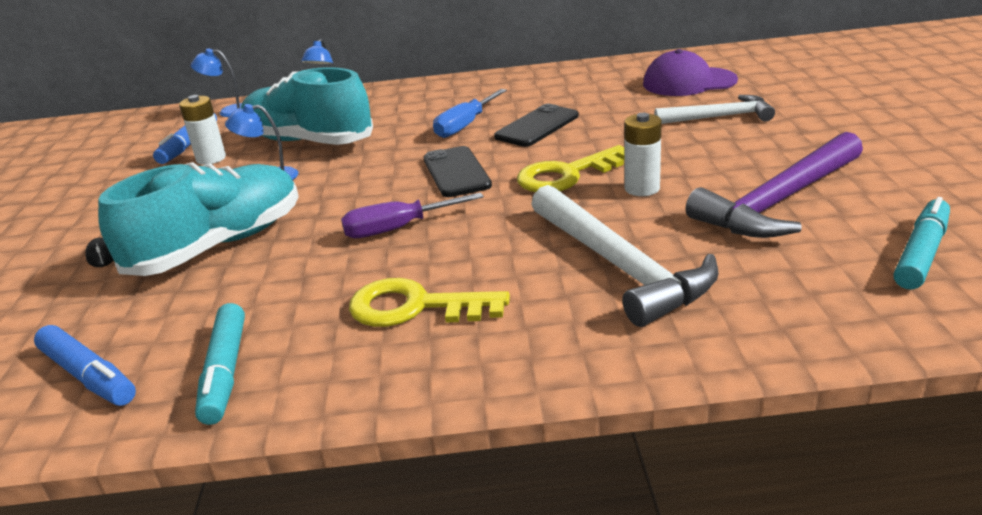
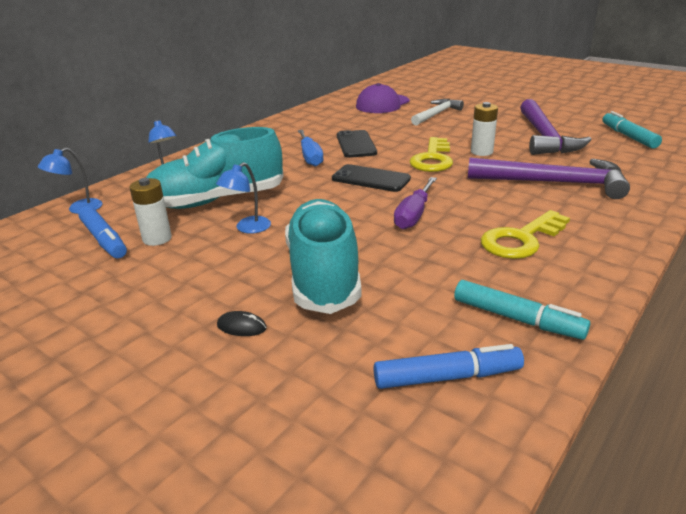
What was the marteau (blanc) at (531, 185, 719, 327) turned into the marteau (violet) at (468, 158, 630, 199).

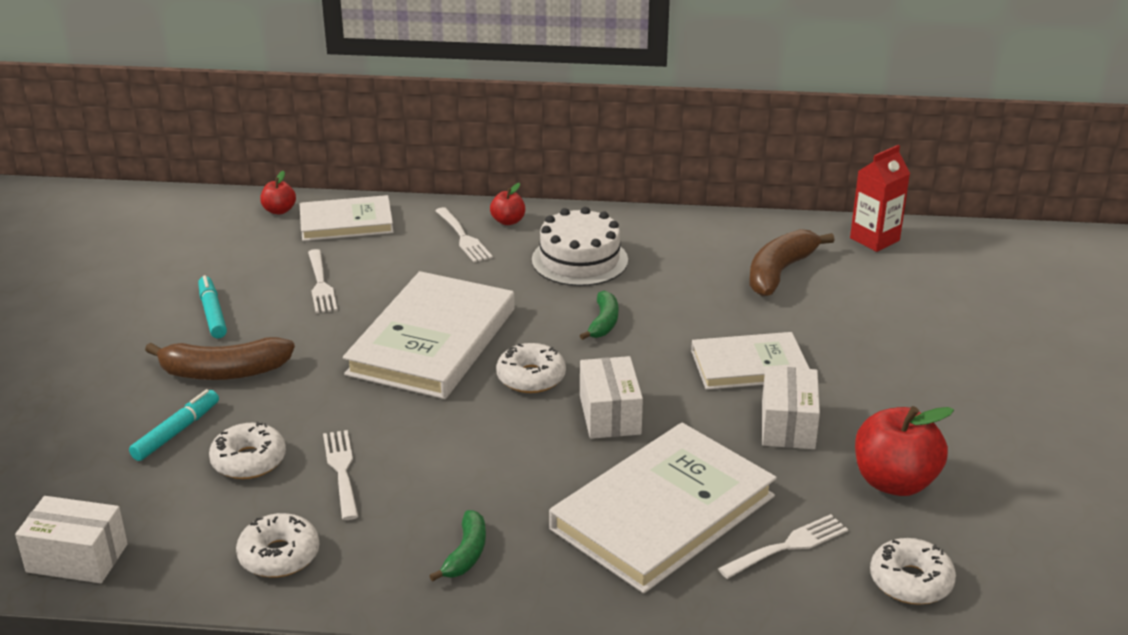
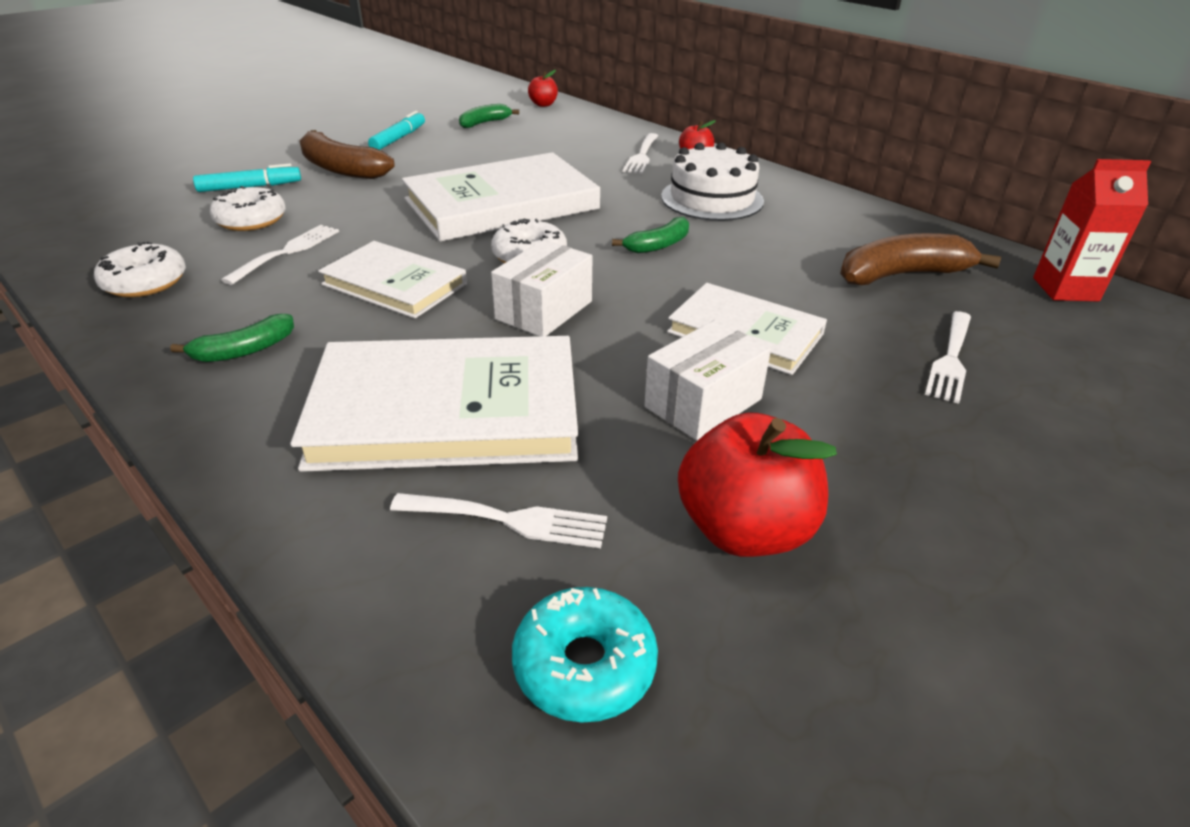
The second view lost the boîte (blanc) at (15, 496, 128, 583).
The livre (blanc) ended up elsewhere, having gone from (299, 195, 394, 241) to (318, 241, 467, 319).
The fourchette (blanc) ended up elsewhere, having gone from (308, 249, 338, 313) to (925, 311, 971, 404).
What was the beignet (blanc) at (870, 538, 956, 605) turned into the beignet (turquoise) at (512, 587, 658, 723).
The second view gained the banane (vert) at (459, 104, 519, 128).

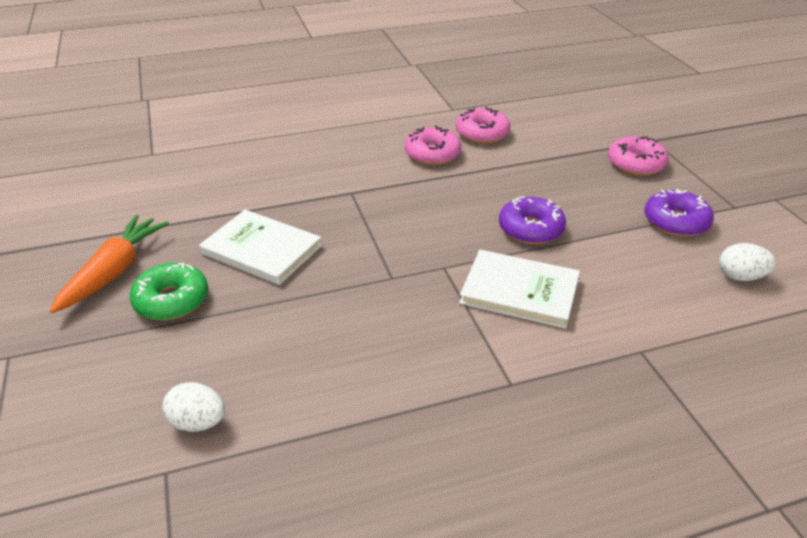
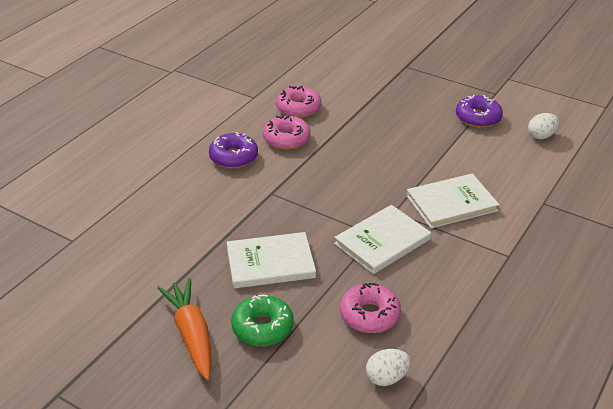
The beignet (violet) ended up elsewhere, having gone from (499, 196, 566, 244) to (209, 132, 258, 169).
The beignet (rose) ended up elsewhere, having gone from (608, 136, 669, 176) to (340, 283, 401, 333).
The second view gained the livre (blanc) at (334, 205, 431, 274).

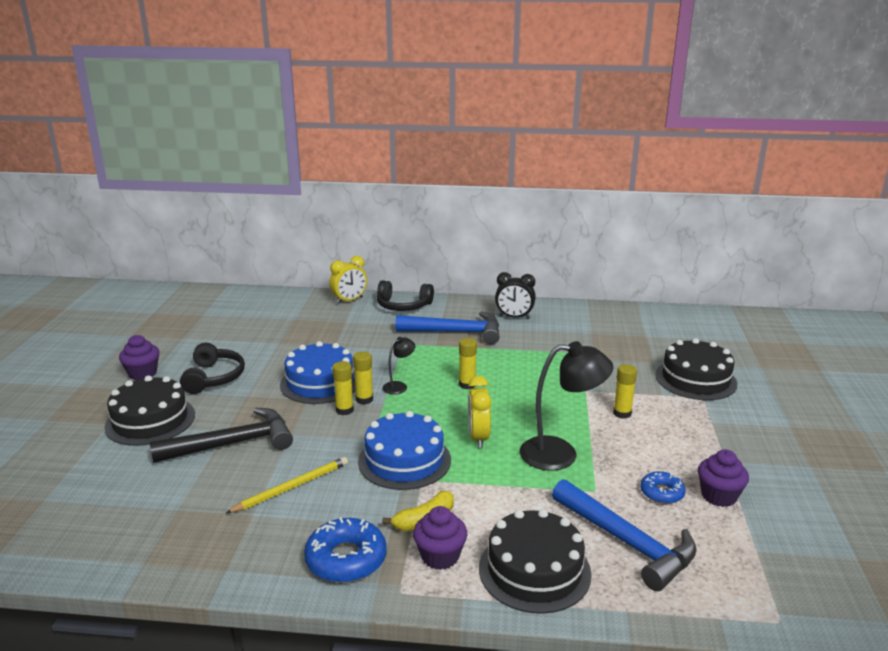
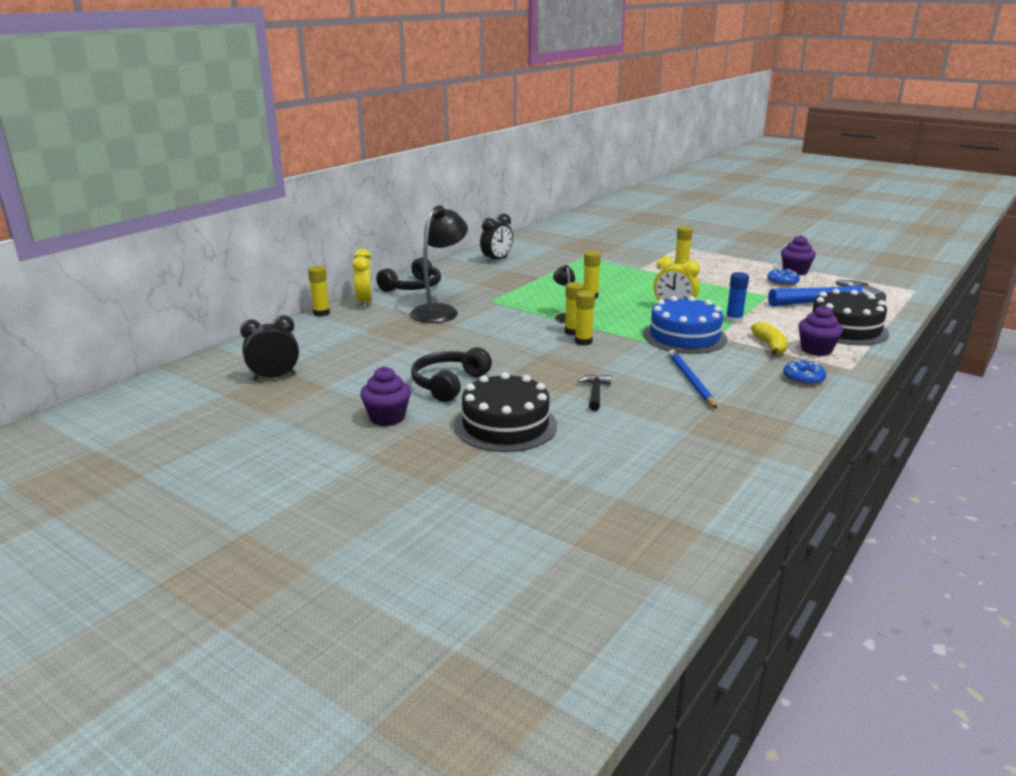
The size of the marteau (noir) at (150, 408, 293, 463) changed by a factor of 0.46.
The casque audio (noir) at (180, 343, 245, 394) ended up facing another way, 90 degrees counterclockwise from before.
What was the crayon (jaune) at (226, 457, 348, 513) turned into the crayon (bleu) at (668, 350, 717, 408).
The second view lost the gâteau (bleu) at (280, 341, 356, 404).
The size of the beignet (bleu) at (304, 517, 387, 583) changed by a factor of 0.60.
The second view lost the marteau (bleu) at (395, 311, 500, 344).
The lampe (noir) ended up elsewhere, having gone from (519, 341, 614, 471) to (410, 205, 468, 323).
The second view lost the gâteau (noir) at (655, 338, 737, 400).
The second view gained the réveil (noir) at (240, 315, 299, 381).
The second view gained the bâton de colle (jaune) at (308, 266, 330, 317).
The second view gained the bâton de colle (bleu) at (726, 272, 749, 324).

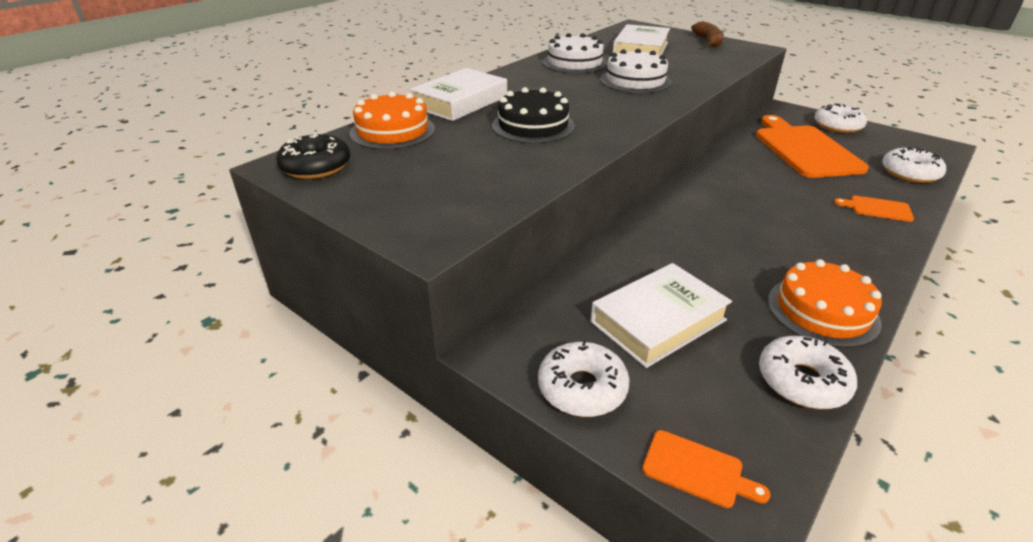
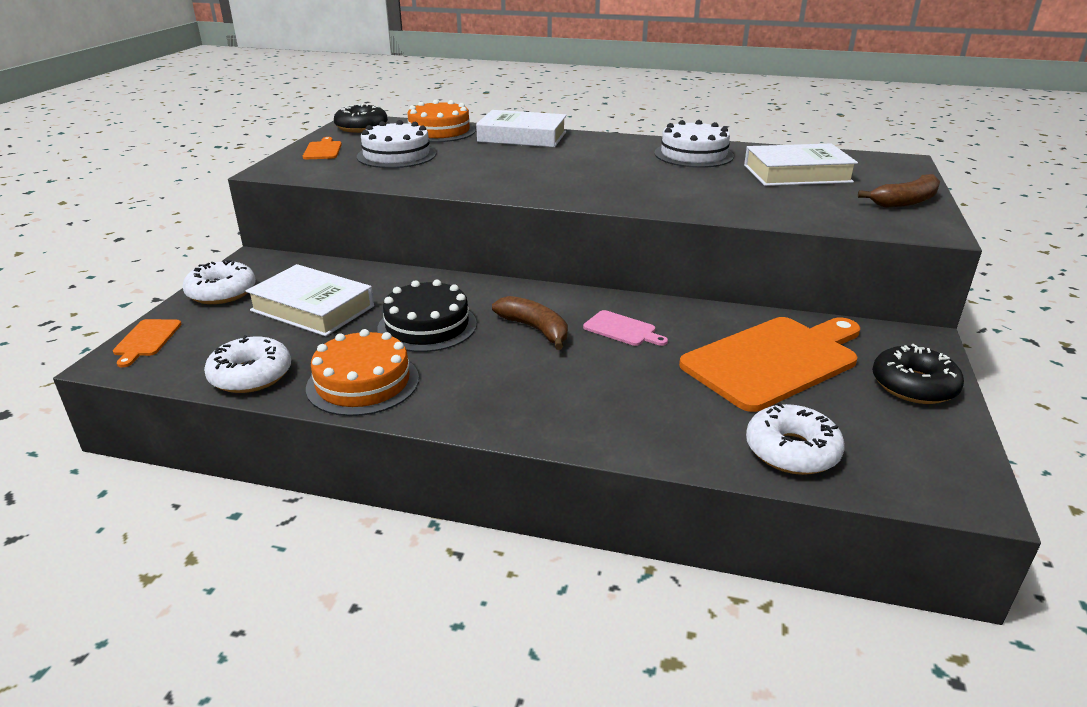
The gâteau (noir) ended up elsewhere, having gone from (492, 87, 575, 143) to (377, 280, 477, 352).
The gâteau (blanc) ended up elsewhere, having gone from (600, 49, 671, 93) to (357, 120, 436, 168).
What was the beignet (blanc) at (814, 104, 867, 133) turned into the beignet (noir) at (872, 344, 964, 404).
The planche à découper (orange) ended up elsewhere, having gone from (834, 196, 914, 222) to (303, 137, 342, 159).
The second view gained the banane (marron) at (492, 296, 568, 350).
The second view gained the planche à découper (rose) at (583, 310, 668, 346).

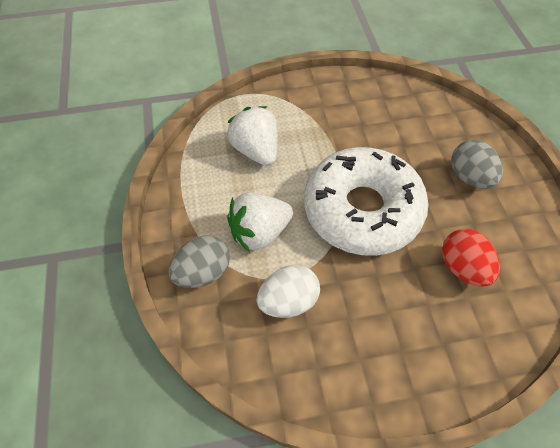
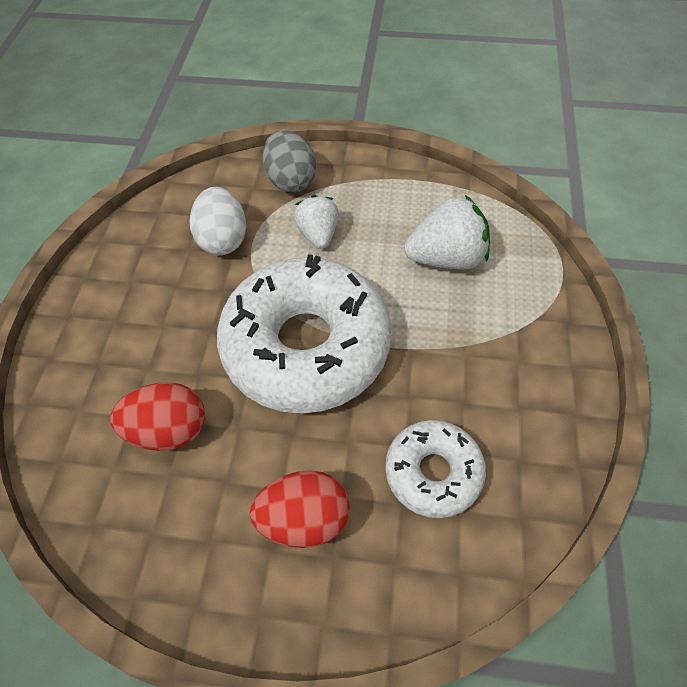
The size of the fraise (blanc) at (227, 193, 293, 252) changed by a factor of 0.66.
What was the œuf (gris) at (451, 140, 503, 189) turned into the œuf (rouge) at (250, 470, 350, 548).
The second view gained the beignet (blanc) at (385, 420, 486, 518).

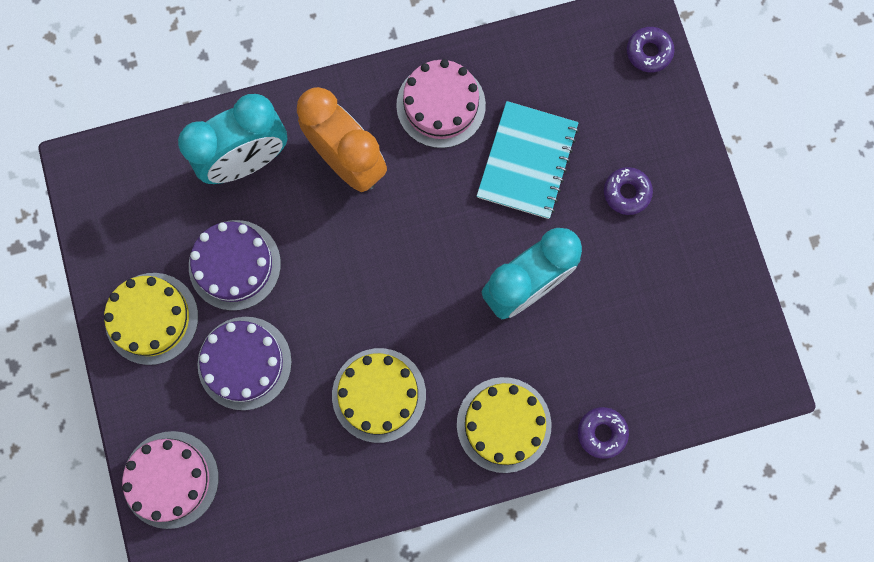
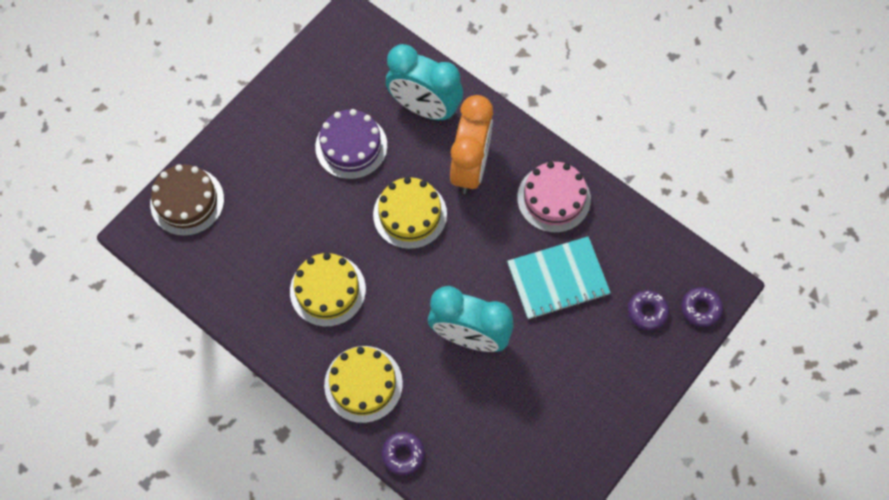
The gâteau (jaune) ended up elsewhere, having gone from (104, 273, 198, 365) to (373, 177, 447, 249).
What was the gâteau (rose) at (122, 431, 219, 529) turned into the gâteau (marron) at (150, 164, 224, 236).
The second view lost the gâteau (violet) at (197, 317, 292, 410).
The beignet (violet) ended up elsewhere, having gone from (604, 167, 653, 215) to (628, 290, 669, 330).

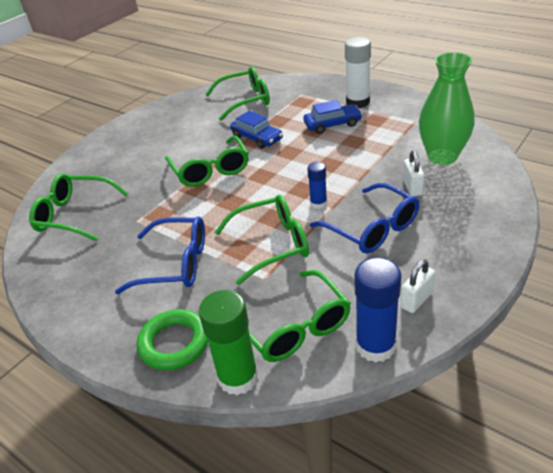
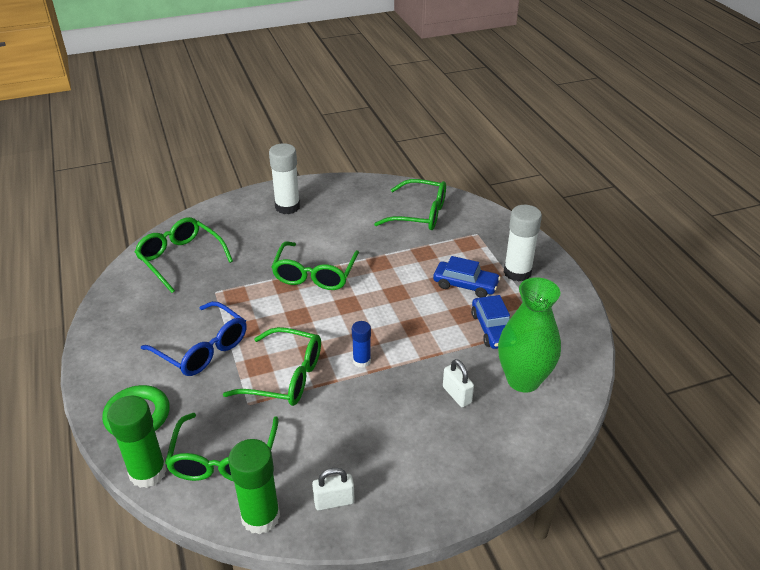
The voiture (bleu) ended up elsewhere, having gone from (230, 111, 283, 149) to (471, 295, 510, 349).
The second view lost the lunettes (bleu) at (310, 183, 419, 254).
What was the bâton de colle (bleu) at (355, 257, 402, 363) turned into the bâton de colle (vert) at (228, 439, 280, 535).
The cadenas (blanc) at (403, 150, 424, 196) ended up facing another way, 60 degrees counterclockwise from before.
The second view gained the bâton de colle (blanc) at (269, 143, 300, 214).

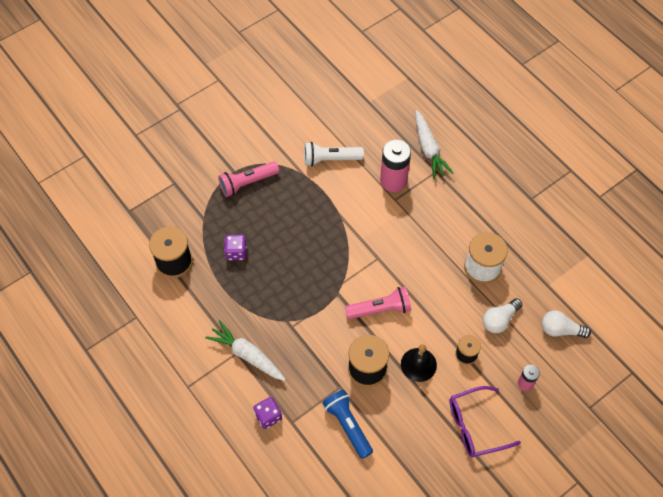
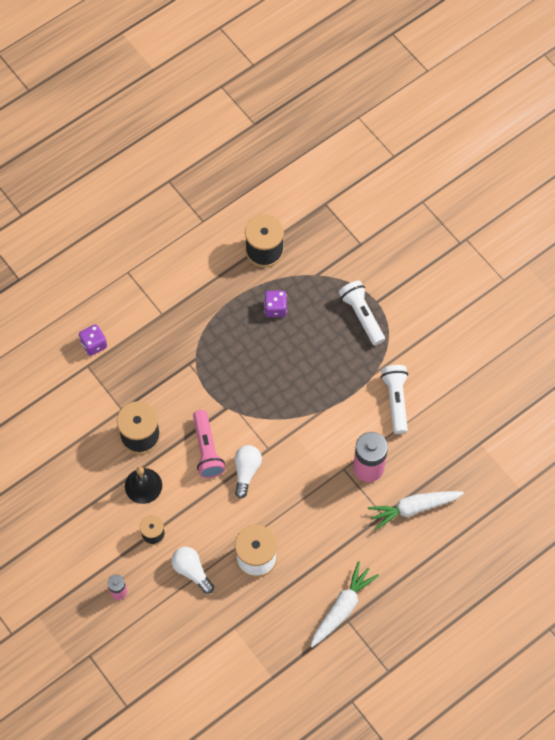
The carotte (blanc) ended up elsewhere, having gone from (205, 320, 286, 381) to (310, 561, 379, 647).
What was the lampe de poche (rose) at (218, 161, 279, 197) turned into the lampe de poche (blanc) at (339, 280, 385, 346).
The second view lost the lampe de poche (bleu) at (322, 390, 373, 459).
The second view lost the lunettes (violet) at (449, 386, 521, 457).
The ampoule (blanc) ended up elsewhere, having gone from (542, 310, 591, 338) to (235, 445, 262, 498).

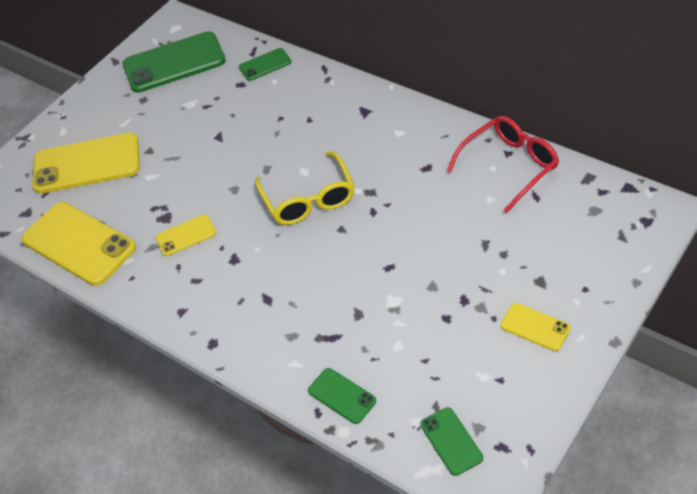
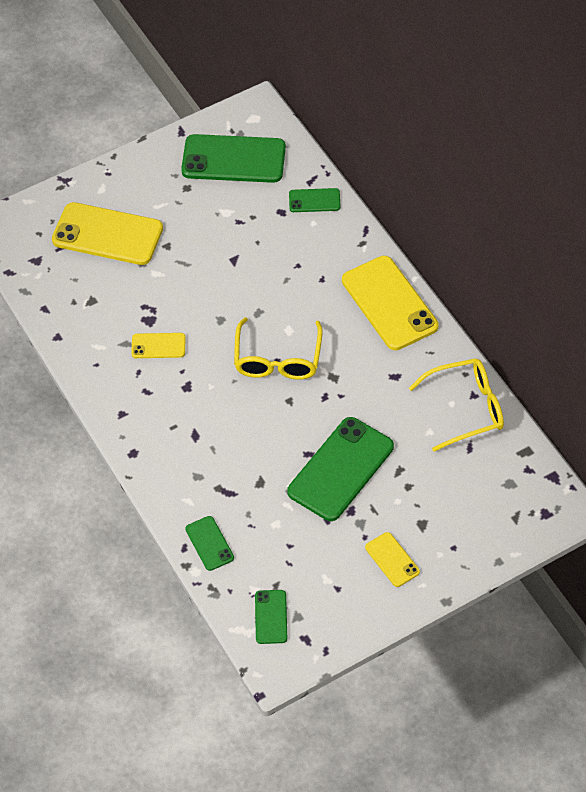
The téléphone (jaune) ended up elsewhere, having gone from (21, 202, 136, 286) to (342, 256, 439, 350).
What was the lunettes (rouge) at (447, 116, 559, 213) turned into the lunettes (jaune) at (409, 359, 504, 451).
The second view gained the téléphone (vert) at (287, 417, 394, 521).

